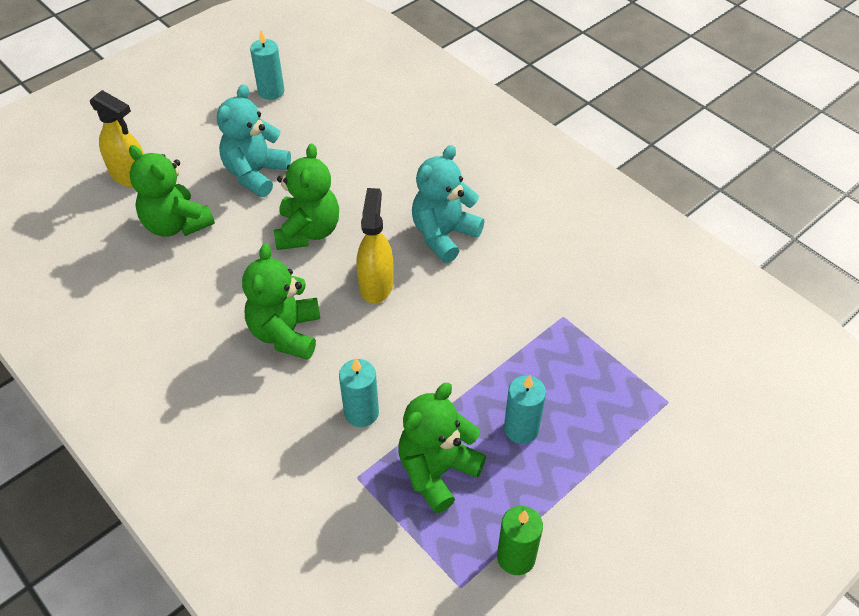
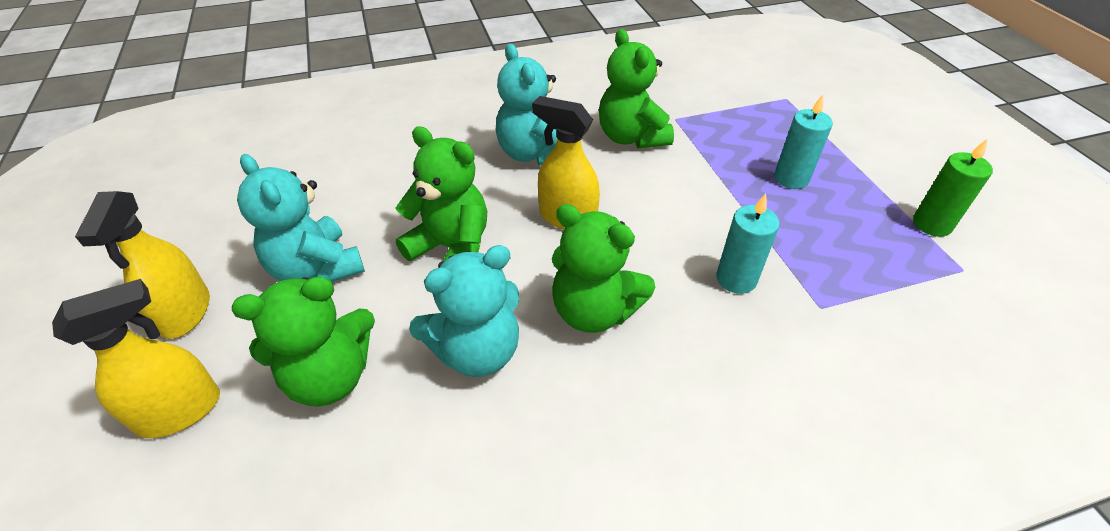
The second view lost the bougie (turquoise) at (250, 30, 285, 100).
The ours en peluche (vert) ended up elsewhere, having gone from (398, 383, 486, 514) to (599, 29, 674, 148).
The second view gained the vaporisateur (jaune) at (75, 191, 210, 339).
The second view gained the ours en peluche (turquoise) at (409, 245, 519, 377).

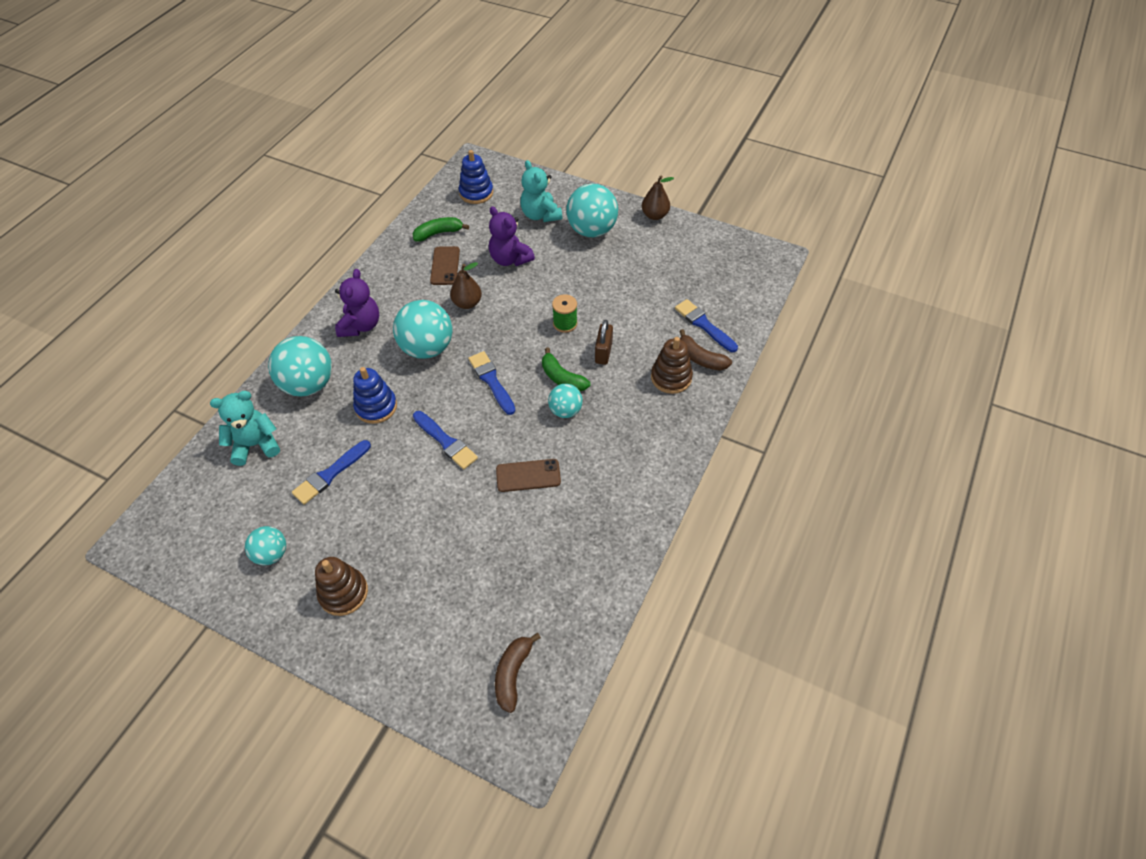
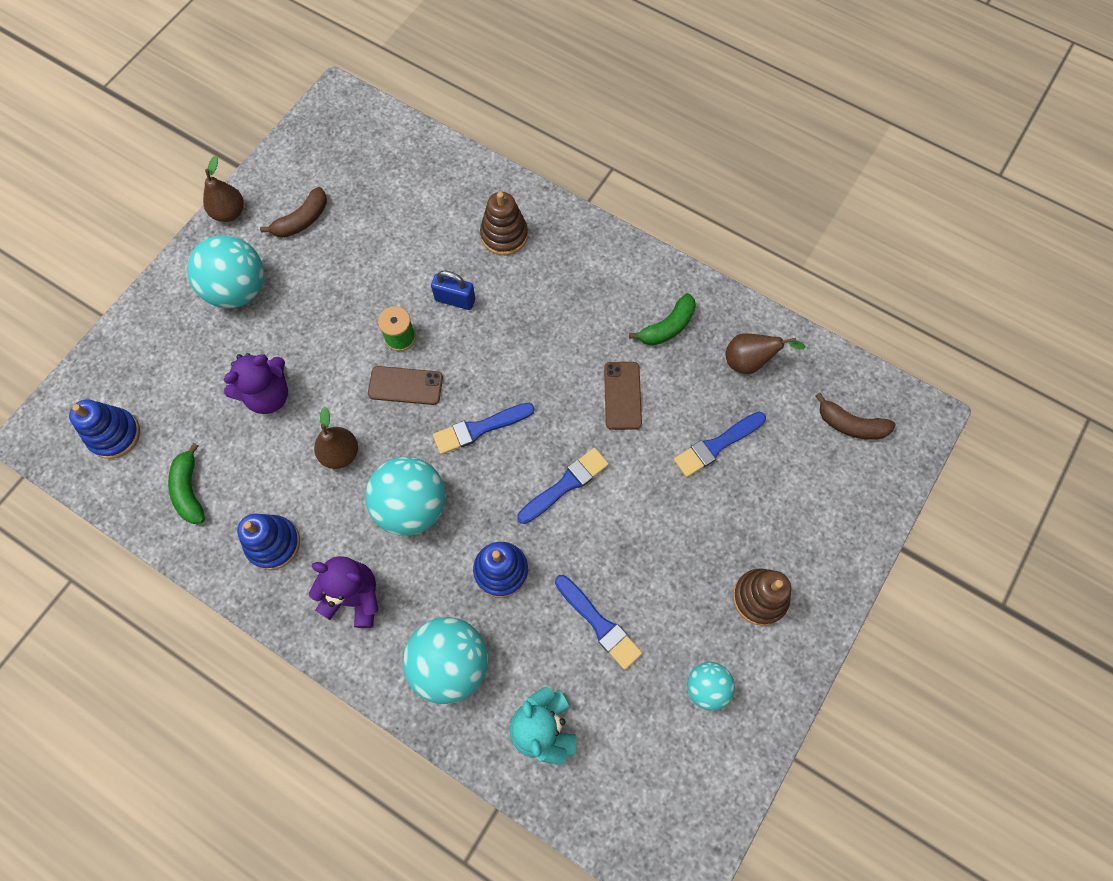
The téléphone (marron) ended up elsewhere, having gone from (430, 246, 460, 285) to (368, 366, 443, 405).
The second view lost the ours en peluche (turquoise) at (520, 160, 562, 222).
The banane (vert) ended up elsewhere, having gone from (542, 347, 590, 391) to (629, 293, 696, 346).
The second view lost the balle (turquoise) at (548, 384, 583, 418).
What was the cadenas (marron) at (595, 320, 613, 365) turned into the cadenas (bleu) at (431, 271, 475, 310).
The pinceau (bleu) ended up elsewhere, having gone from (675, 299, 738, 352) to (673, 412, 766, 477).
The banane (marron) ended up elsewhere, having gone from (679, 329, 732, 371) to (260, 187, 327, 238).
The second view gained the jouet à empiler (bleu) at (237, 514, 300, 570).
The second view gained the poire (marron) at (725, 333, 805, 374).

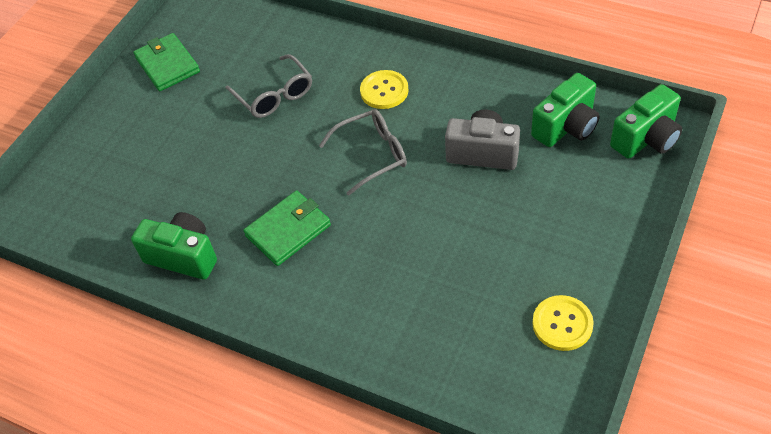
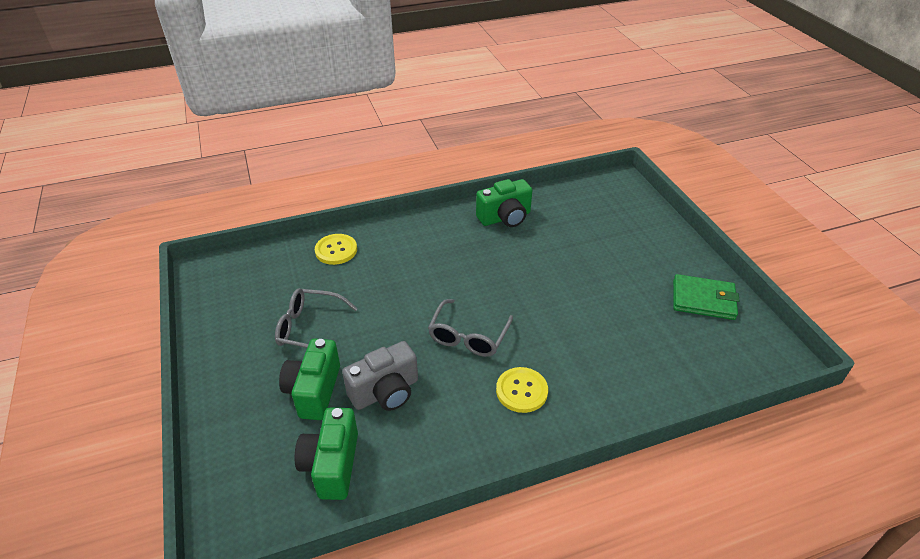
The lunettes (gris) ended up elsewhere, having gone from (226, 54, 312, 118) to (275, 288, 358, 348).
The second view lost the portefeuille (vert) at (243, 190, 331, 266).
The bouton (jaune) ended up elsewhere, having gone from (532, 295, 594, 351) to (315, 234, 357, 265).
The appareil photo (vert) ended up elsewhere, having gone from (610, 84, 682, 159) to (279, 339, 340, 420).

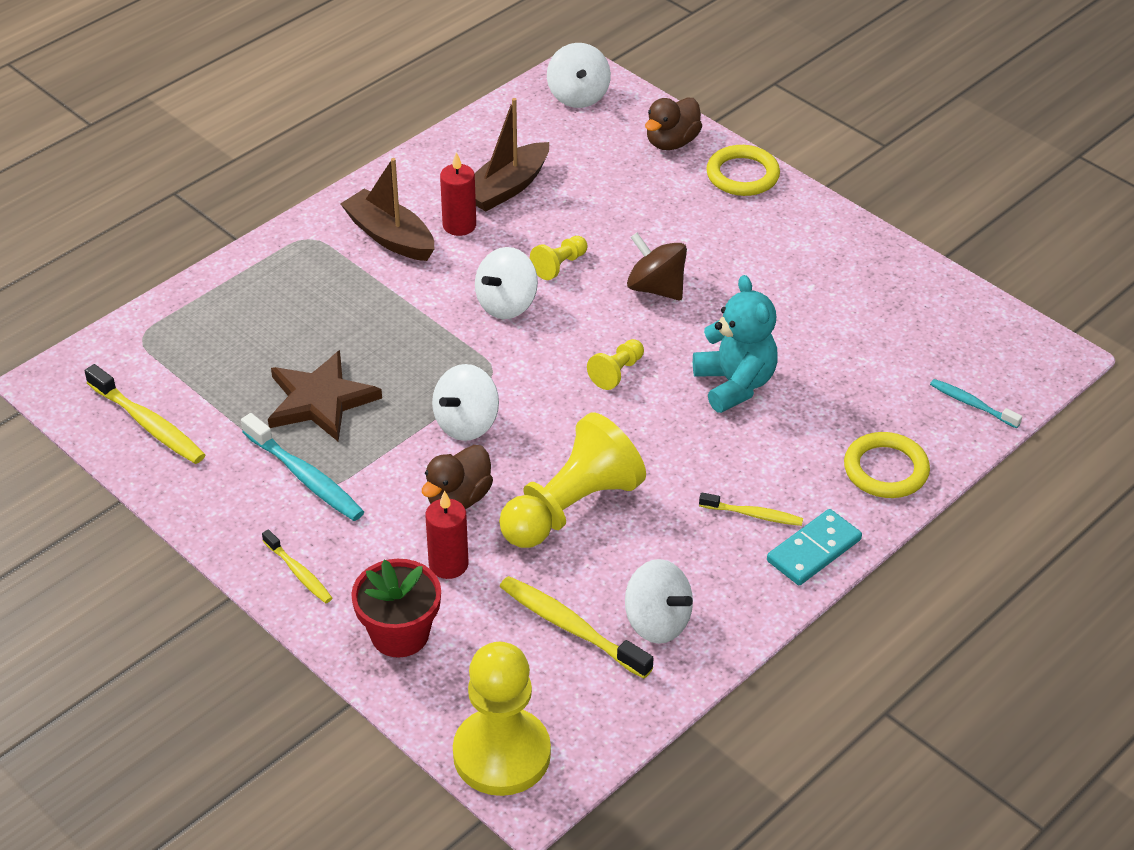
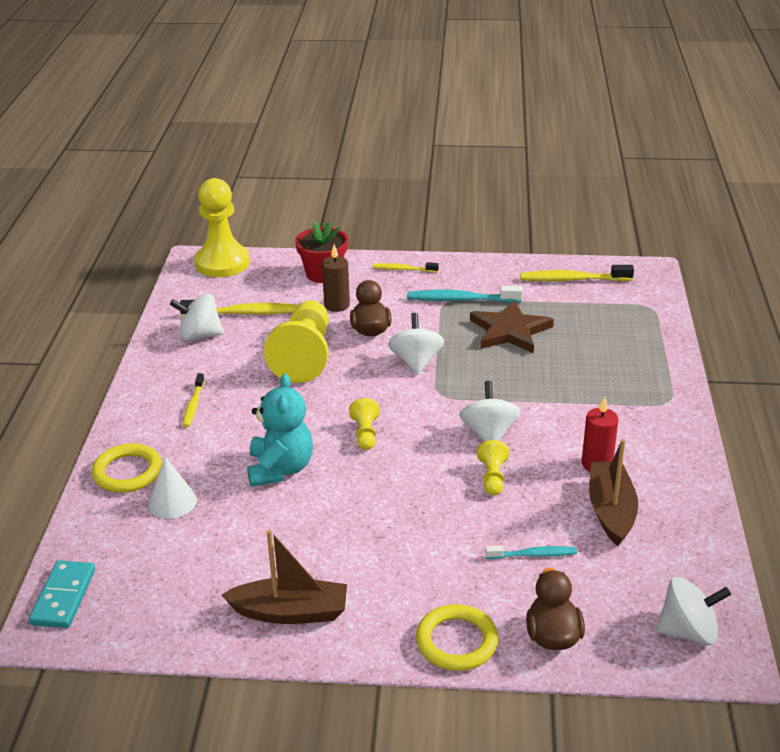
The bateau (marron) ended up elsewhere, having gone from (340, 158, 434, 261) to (222, 530, 347, 624).
What was the bougie (rouge) at (425, 490, 469, 579) turned into the bougie (marron) at (322, 244, 350, 312).
The toupie (blanc) at (547, 43, 611, 108) ended up facing another way, 135 degrees clockwise from before.
The second view lost the toupie (marron) at (627, 233, 687, 300).
The ours en peluche (turquoise) at (693, 275, 778, 413) ended up facing another way, 120 degrees counterclockwise from before.
The brosse à dents (jaune) at (699, 493, 803, 526) ended up facing another way, 60 degrees counterclockwise from before.
The domino (turquoise) ended up elsewhere, having gone from (767, 509, 862, 585) to (29, 560, 95, 628).
The brosse à dents (turquoise) ended up elsewhere, having gone from (930, 379, 1022, 428) to (485, 545, 577, 559).
The second view gained the cône (blanc) at (148, 456, 197, 519).

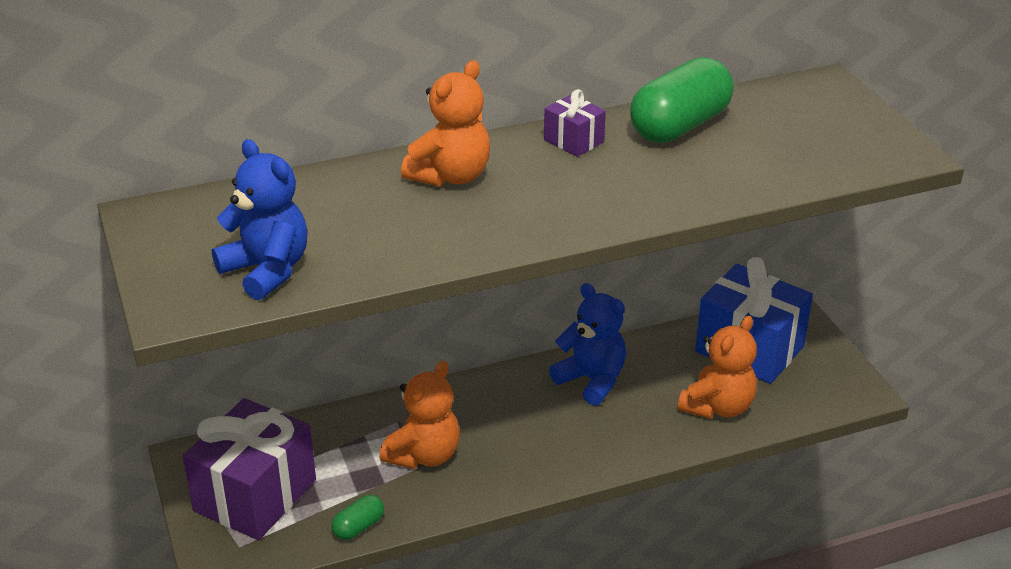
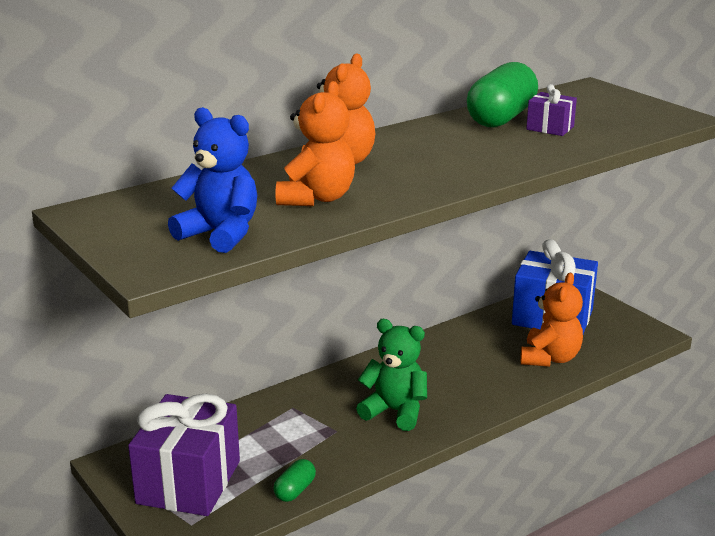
The ours en peluche (orange) ended up elsewhere, having gone from (380, 361, 460, 469) to (276, 81, 355, 206).
The cadeau (violet) ended up elsewhere, having gone from (544, 89, 606, 157) to (526, 84, 577, 136).
The second view lost the ours en peluche (bleu) at (549, 283, 626, 406).
The second view gained the ours en peluche (vert) at (356, 319, 427, 431).

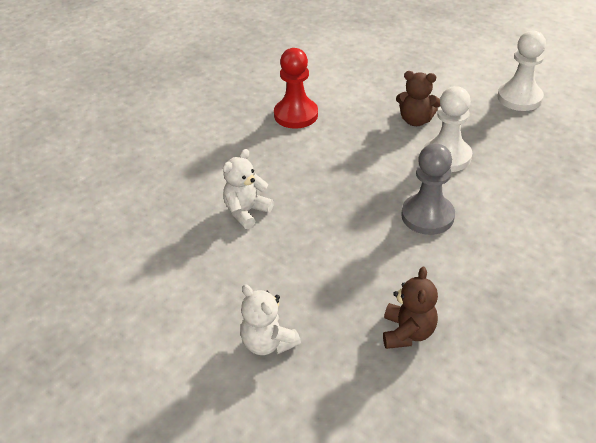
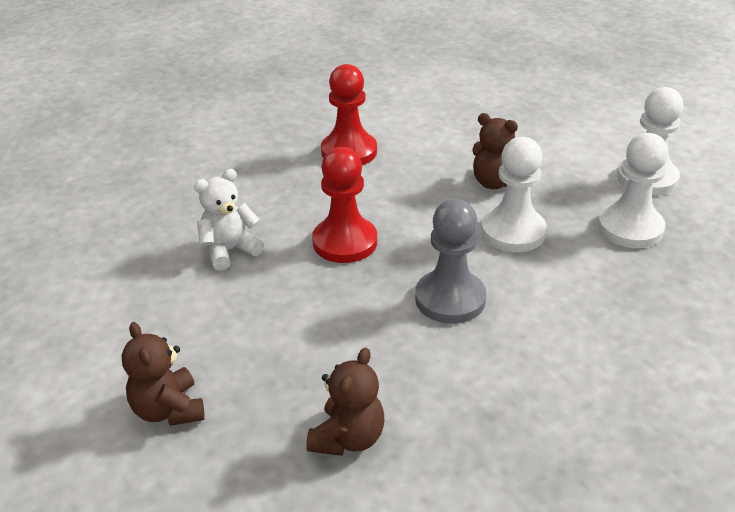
What was the ours en peluche (blanc) at (240, 284, 301, 355) turned into the ours en peluche (marron) at (122, 322, 205, 426).
The second view gained the pion (rouge) at (312, 147, 377, 263).
The second view gained the pion (blanc) at (598, 133, 669, 248).

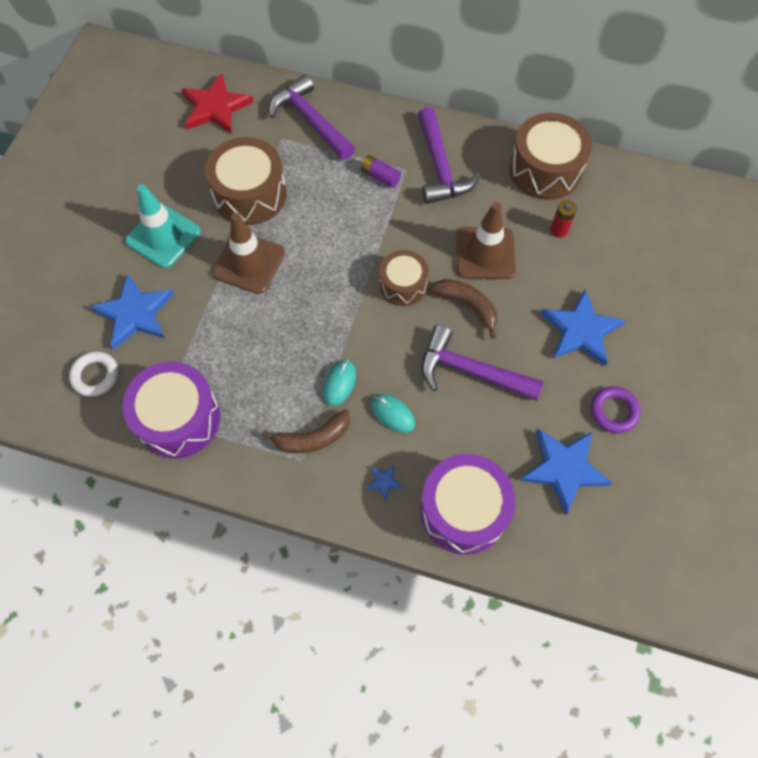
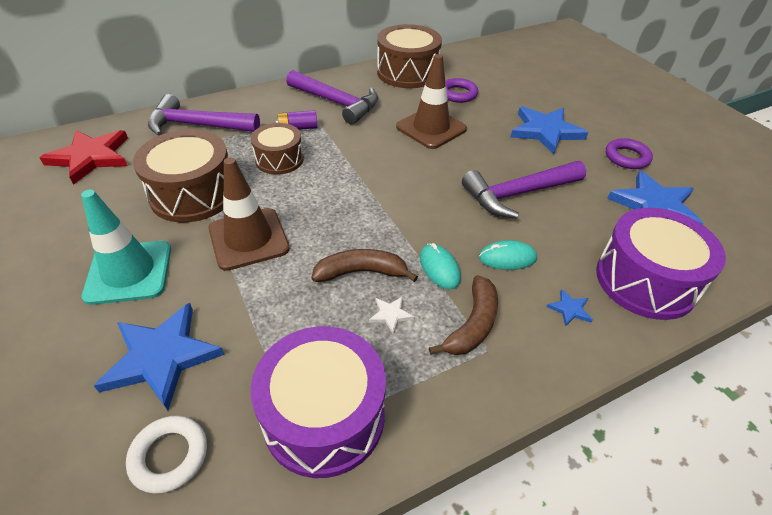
The tambour (marron) ended up elsewhere, having gone from (379, 250, 429, 306) to (251, 123, 304, 175).
The banane (marron) ended up elsewhere, having gone from (431, 279, 498, 339) to (311, 249, 418, 282).
Where the pile (rouge) stood at (550, 200, 577, 238), the anneau (violet) came to stand at (445, 78, 478, 103).
The second view gained the étoile (blanc) at (369, 296, 414, 334).

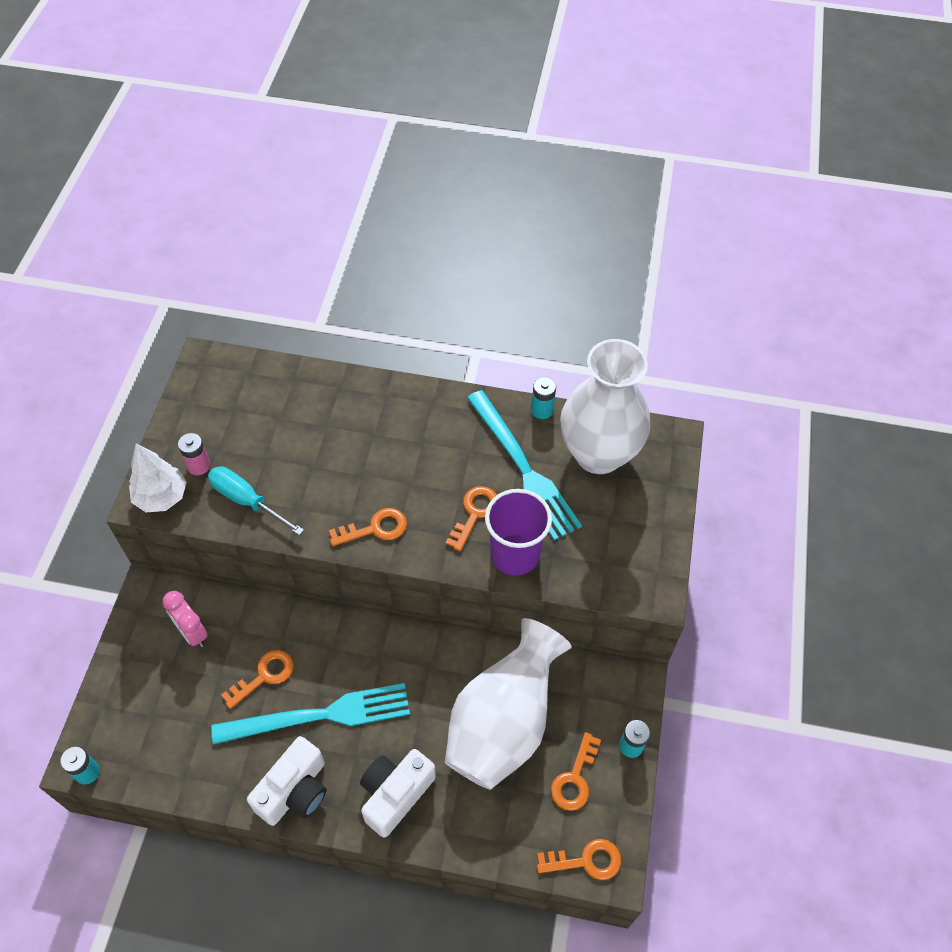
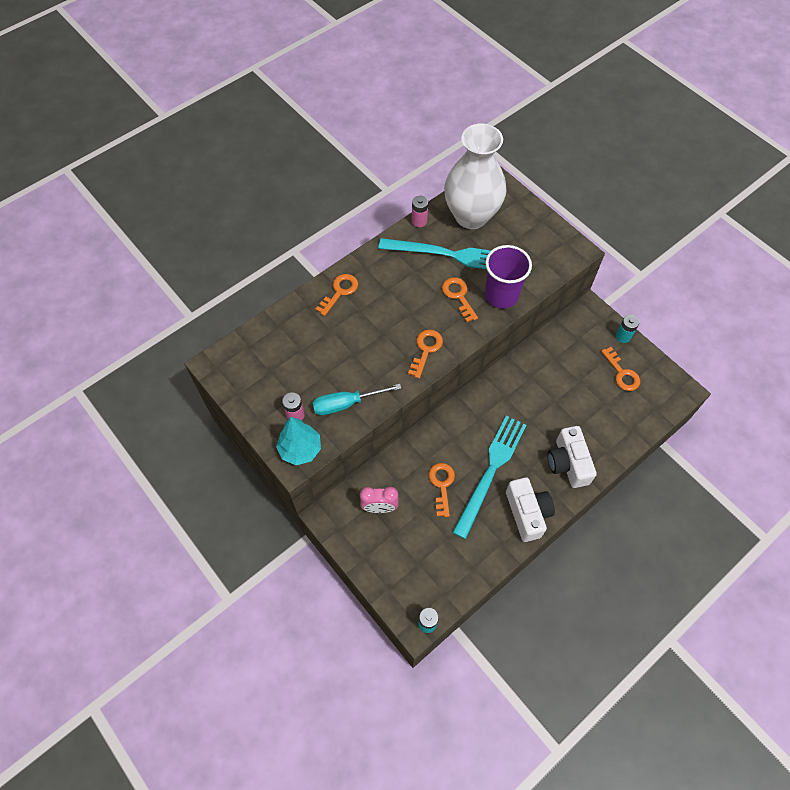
What was the arbre (blanc) at (129, 443, 186, 512) turned into the arbre (turquoise) at (276, 417, 321, 465).
The second view lost the vase (blanc) at (445, 618, 572, 790).
What was the pile (turquoise) at (531, 377, 556, 419) turned into the pile (rose) at (412, 196, 428, 227).
The clé (orange) ended up elsewhere, having gone from (537, 839, 621, 880) to (316, 274, 358, 316).

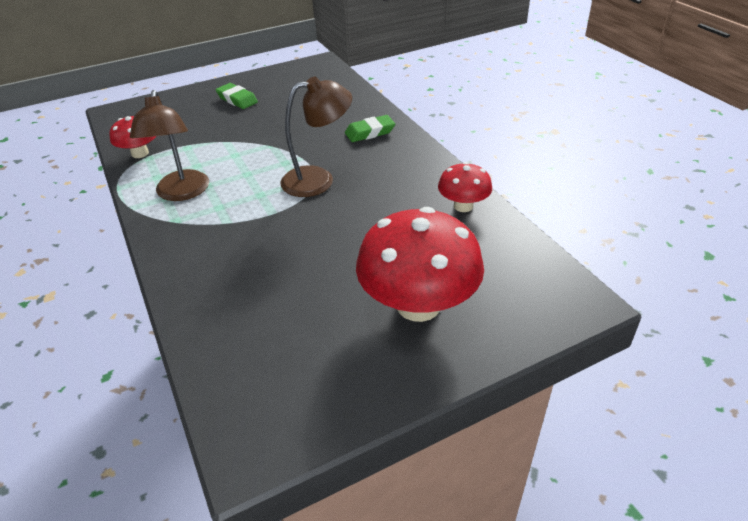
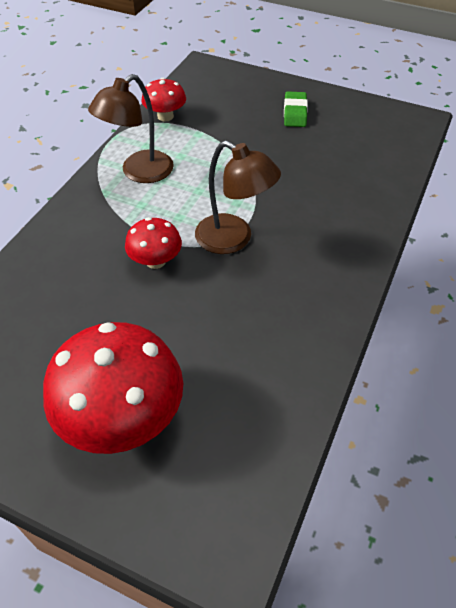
The second view lost the gomme (vert) at (345, 115, 395, 142).
The champignon (rouge) ended up elsewhere, having gone from (438, 162, 492, 212) to (125, 217, 182, 269).

